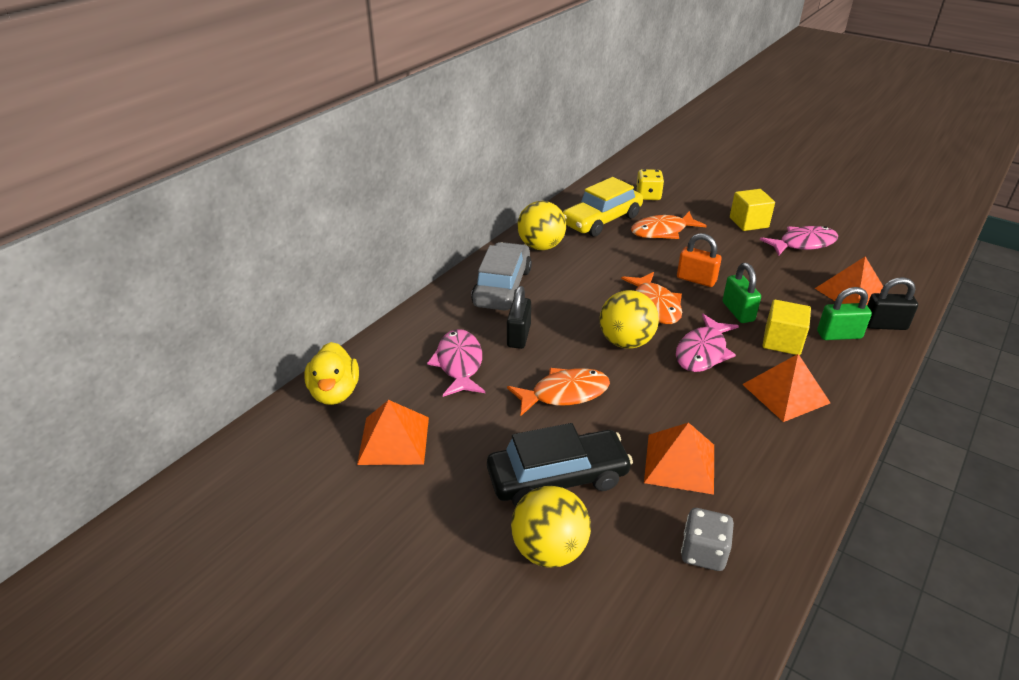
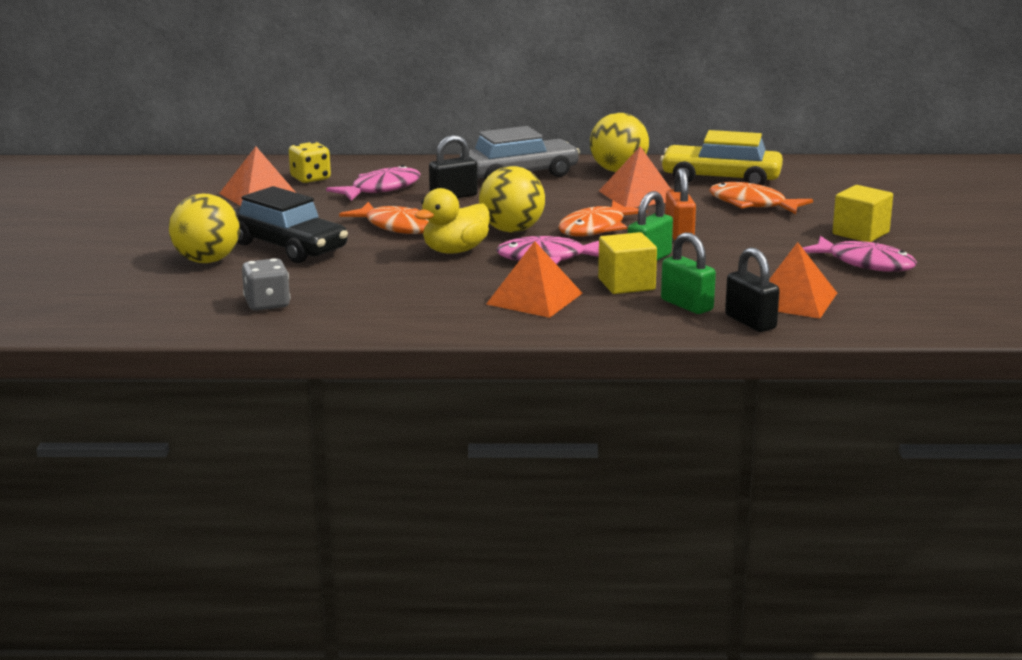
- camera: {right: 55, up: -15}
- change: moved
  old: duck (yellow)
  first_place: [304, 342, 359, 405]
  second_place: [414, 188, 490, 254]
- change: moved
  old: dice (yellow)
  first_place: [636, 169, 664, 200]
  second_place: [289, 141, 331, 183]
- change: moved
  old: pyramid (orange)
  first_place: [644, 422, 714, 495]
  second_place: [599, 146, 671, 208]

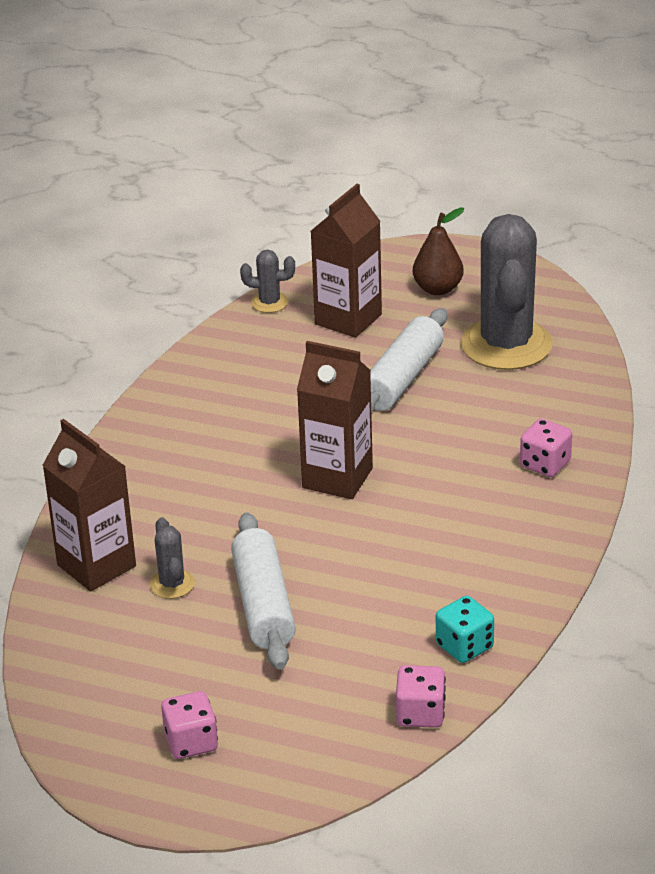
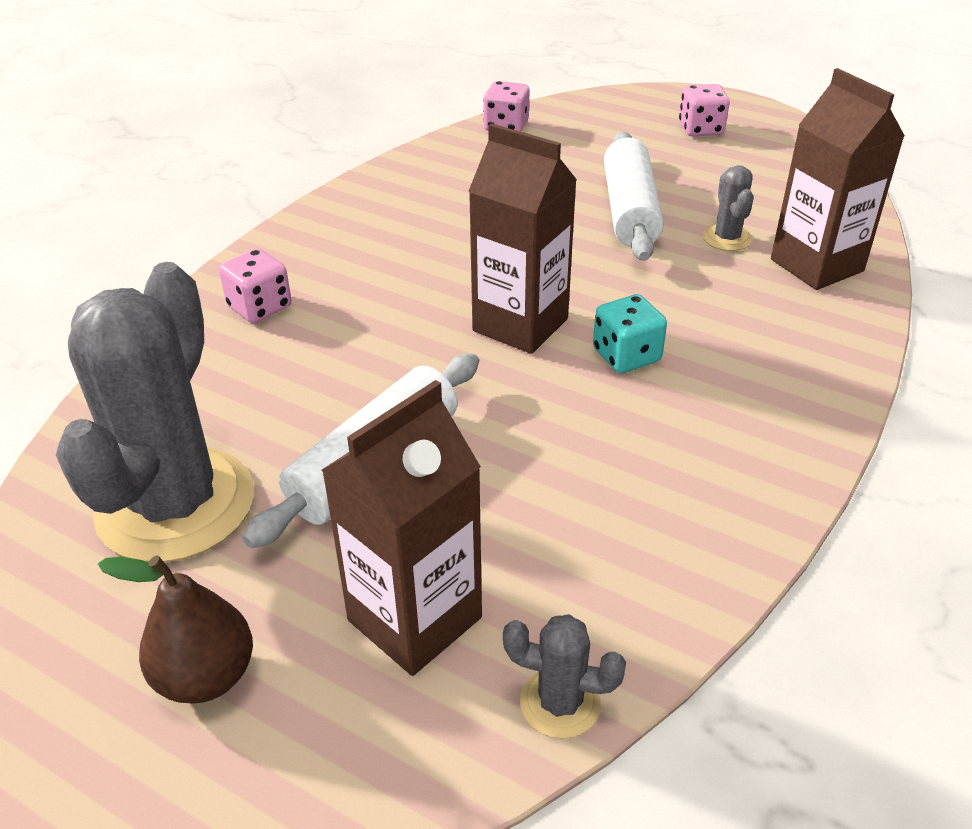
- camera: {right: -170, up: 5}
- change: moved
  old: dice (turquoise)
  first_place: [436, 596, 494, 663]
  second_place: [593, 294, 667, 373]

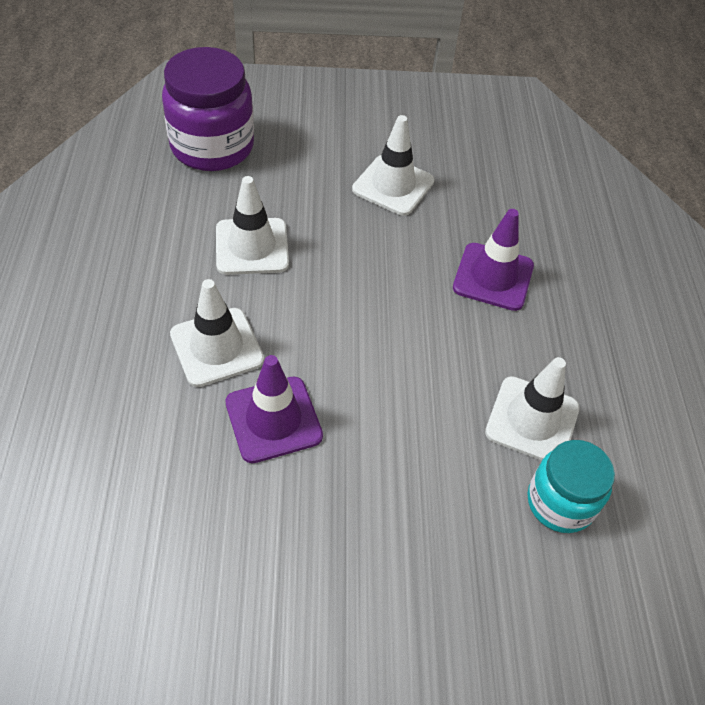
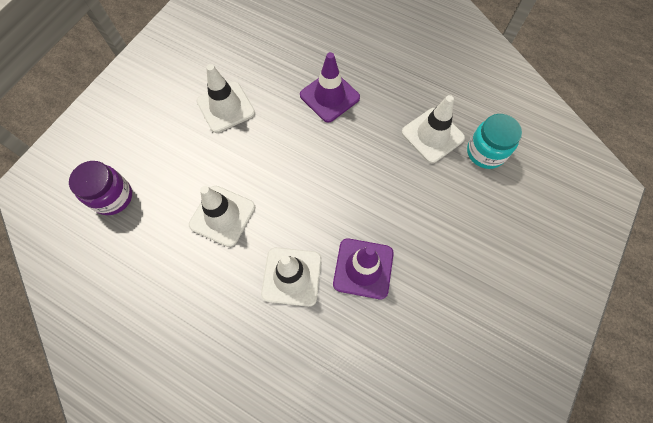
- camera: {right: -55, up: 15}
- change: resized
  old: jar (purple)
  first_place: [162, 47, 254, 171]
  second_place: [69, 161, 132, 215]
  factor: 0.62

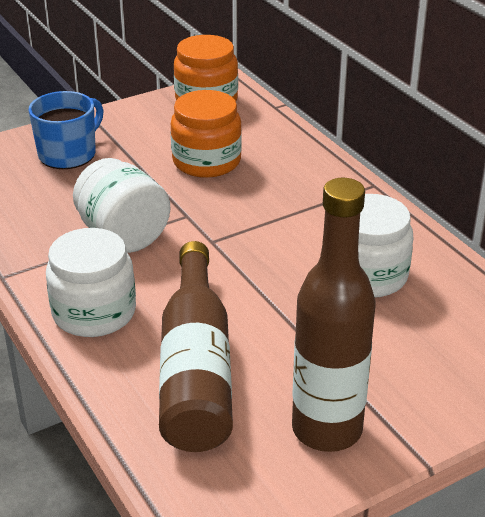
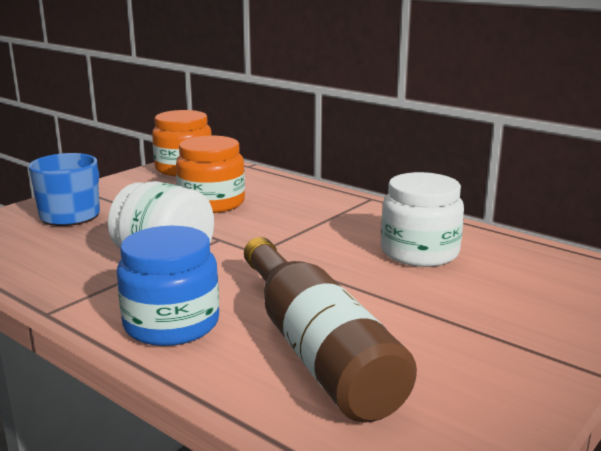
- camera: {right: -20, up: -15}
- change: removed
  old: bottle (brown)
  first_place: [292, 178, 376, 452]
- change: recoloured
  old: jar (white)
  new: jar (blue)
  first_place: [46, 228, 136, 337]
  second_place: [117, 226, 219, 346]

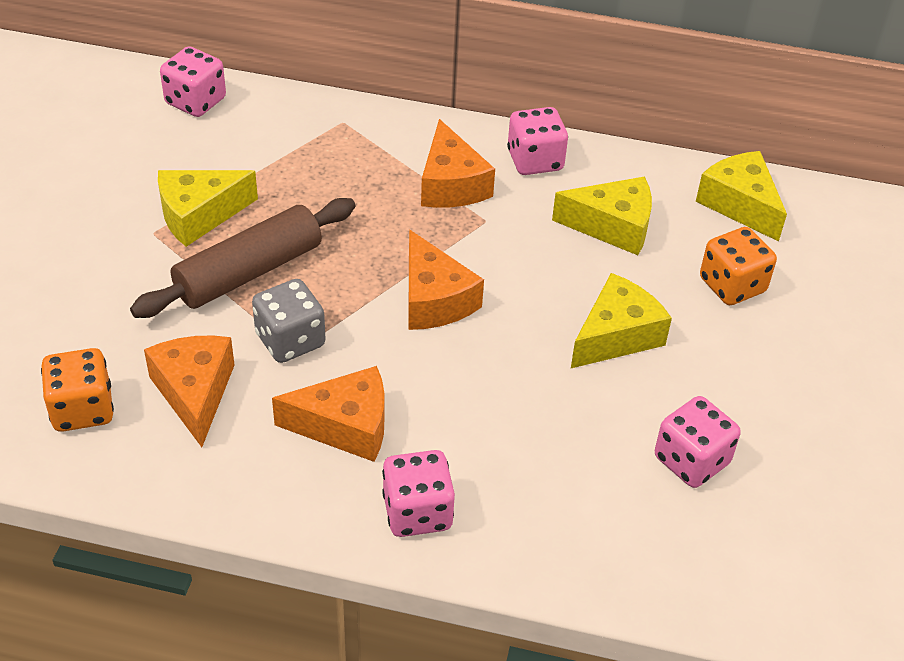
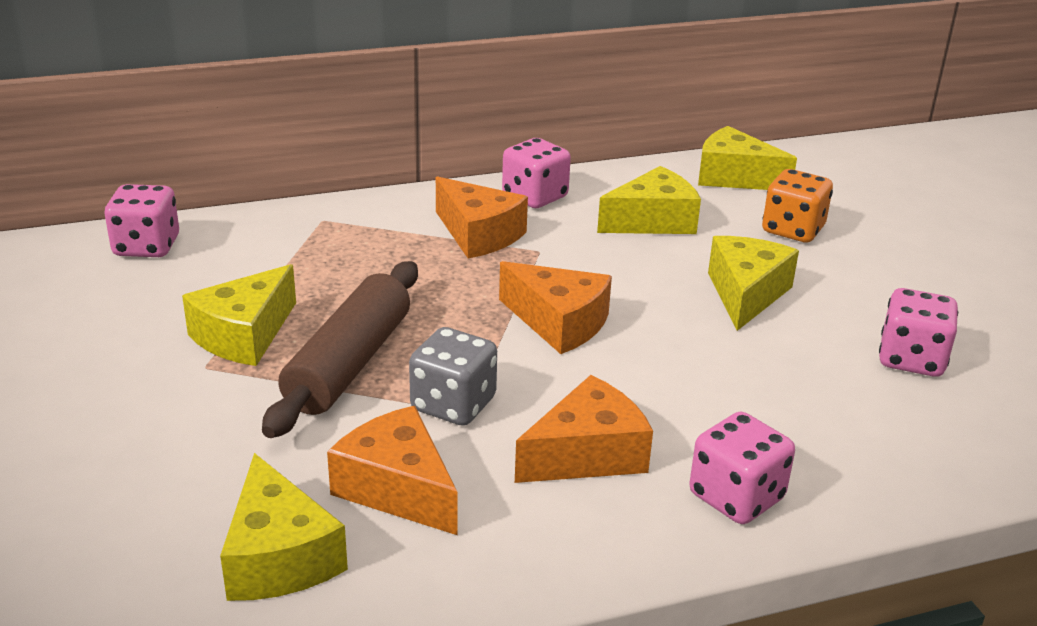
- camera: {right: -30, up: -15}
- change: replaced
  old: dice (orange)
  new: cheese (yellow)
  first_place: [41, 348, 114, 432]
  second_place: [220, 453, 348, 601]

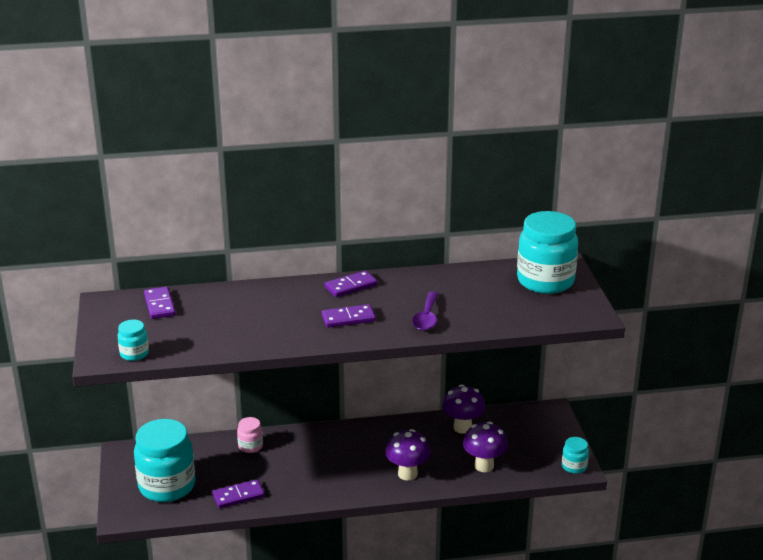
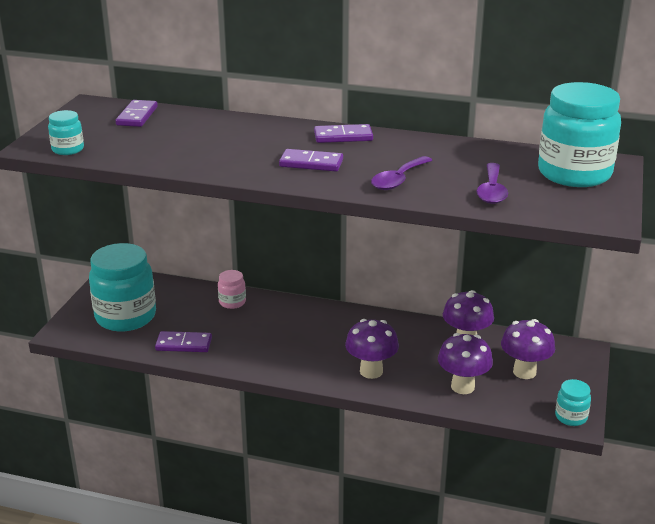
- camera: {right: 25, up: 0}
- change: added
  new: spoon (purple)
  second_place: [477, 163, 508, 204]
- change: added
  new: mushroom (purple)
  second_place: [501, 319, 555, 379]

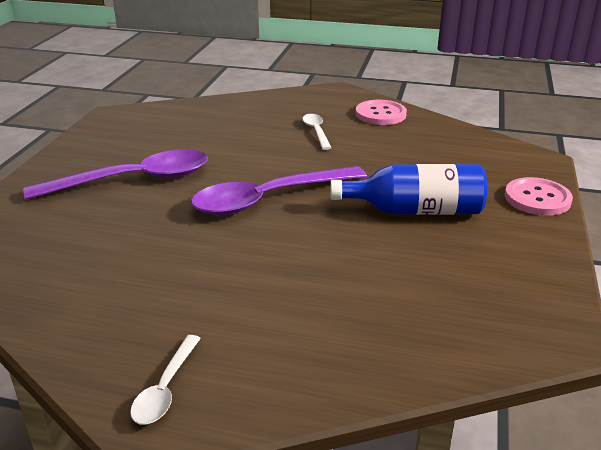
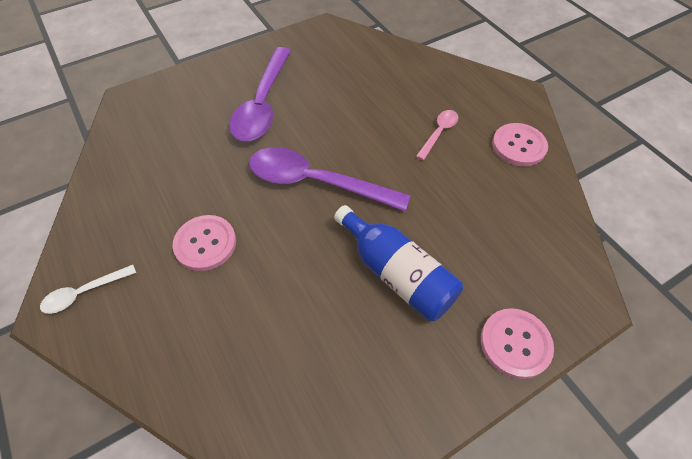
- camera: {right: 45, up: 25}
- change: added
  new: button (pink)
  second_place: [173, 215, 236, 271]
- change: recoloured
  old: spoon (white)
  new: spoon (pink)
  first_place: [302, 114, 332, 150]
  second_place: [416, 110, 458, 160]
- change: turned
  old: spoon (purple)
  first_place: [23, 150, 208, 200]
  second_place: [229, 47, 291, 141]
  degrees: 75

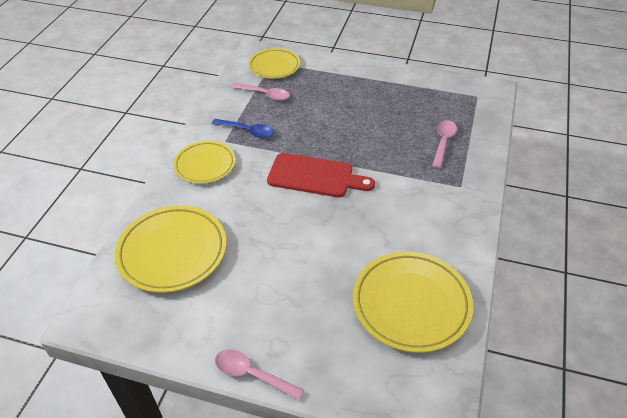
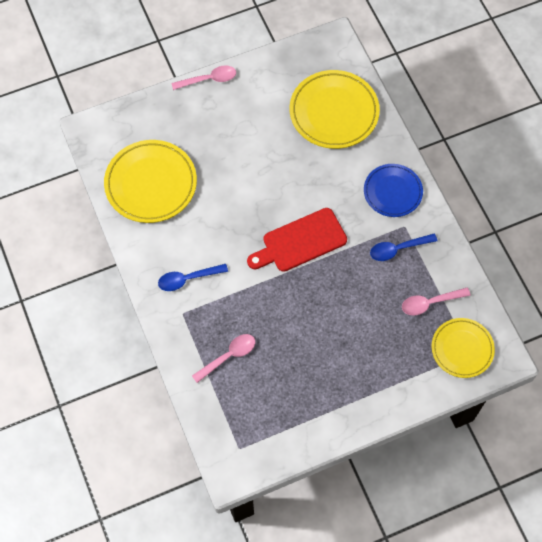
- camera: {right: 140, up: 20}
- change: added
  new: spoon (blue)
  second_place: [158, 264, 228, 291]
- change: recoloured
  old: plate (yellow)
  new: plate (blue)
  first_place: [173, 141, 235, 184]
  second_place: [364, 164, 423, 217]
- change: turned
  old: spoon (pink)
  first_place: [432, 120, 457, 168]
  second_place: [192, 334, 255, 383]
  degrees: -105

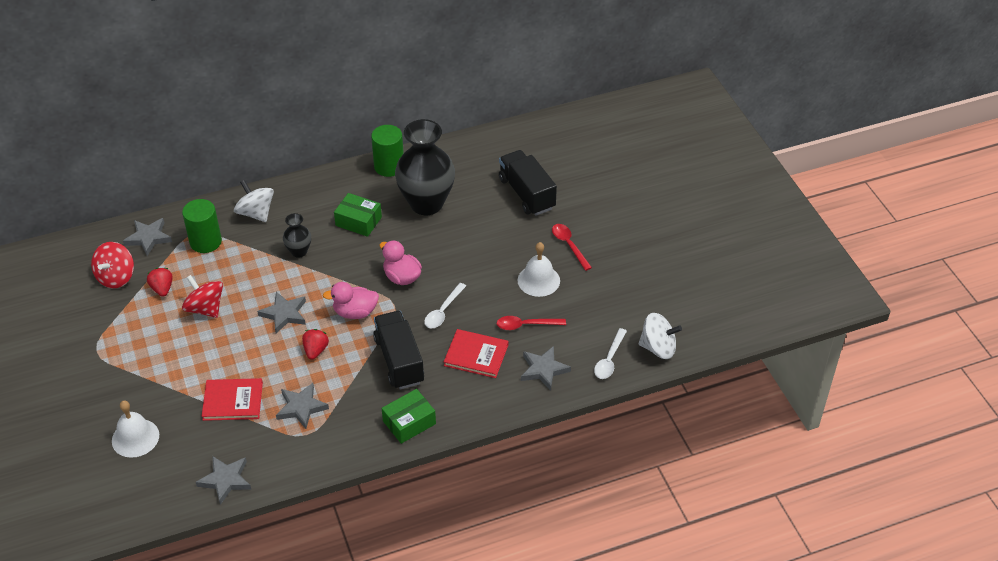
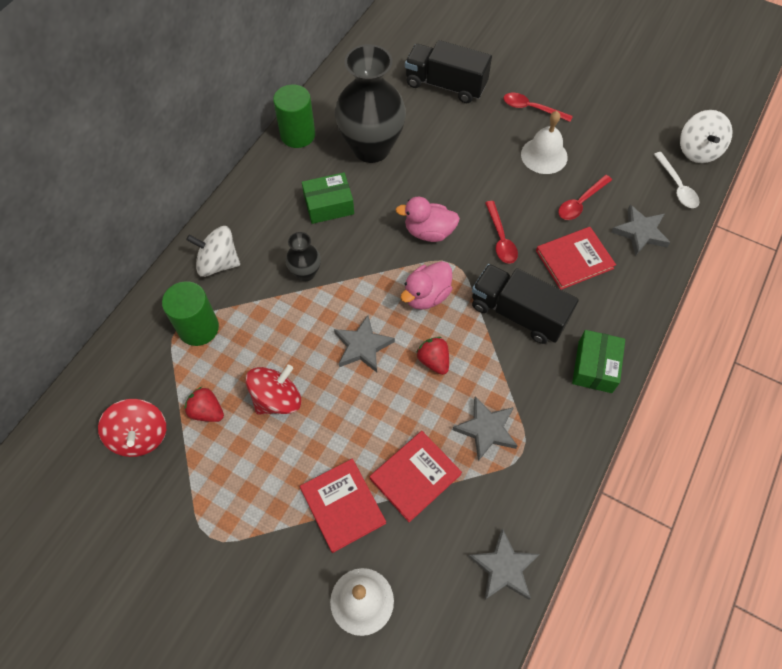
- camera: {right: -40, up: 15}
- change: removed
  old: star (grey)
  first_place: [123, 218, 172, 256]
- change: added
  new: book (red)
  second_place: [300, 459, 386, 553]
- change: recoloured
  old: spoon (white)
  new: spoon (red)
  first_place: [424, 283, 466, 328]
  second_place: [485, 201, 518, 264]
- change: turned
  old: spinning top (red)
  first_place: [182, 275, 223, 318]
  second_place: [246, 365, 301, 415]
  degrees: 135
- change: turned
  old: spinning top (white)
  first_place: [639, 313, 682, 359]
  second_place: [680, 110, 733, 163]
  degrees: 120

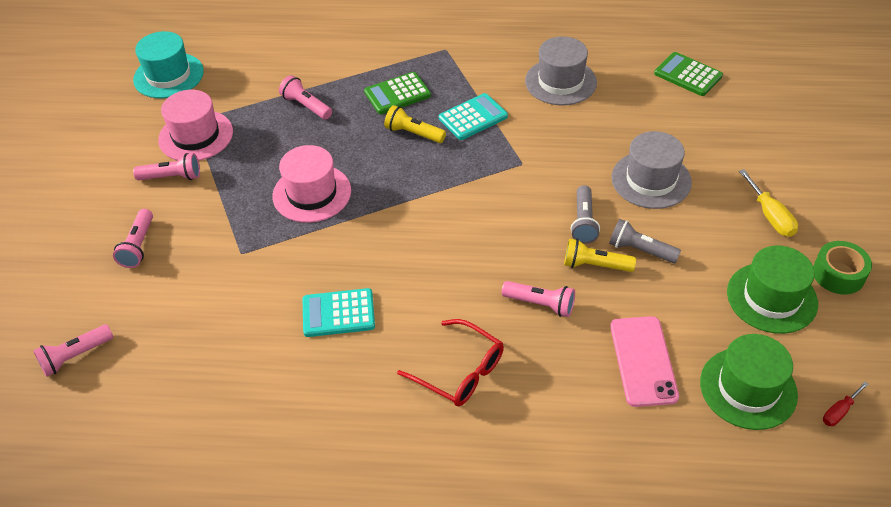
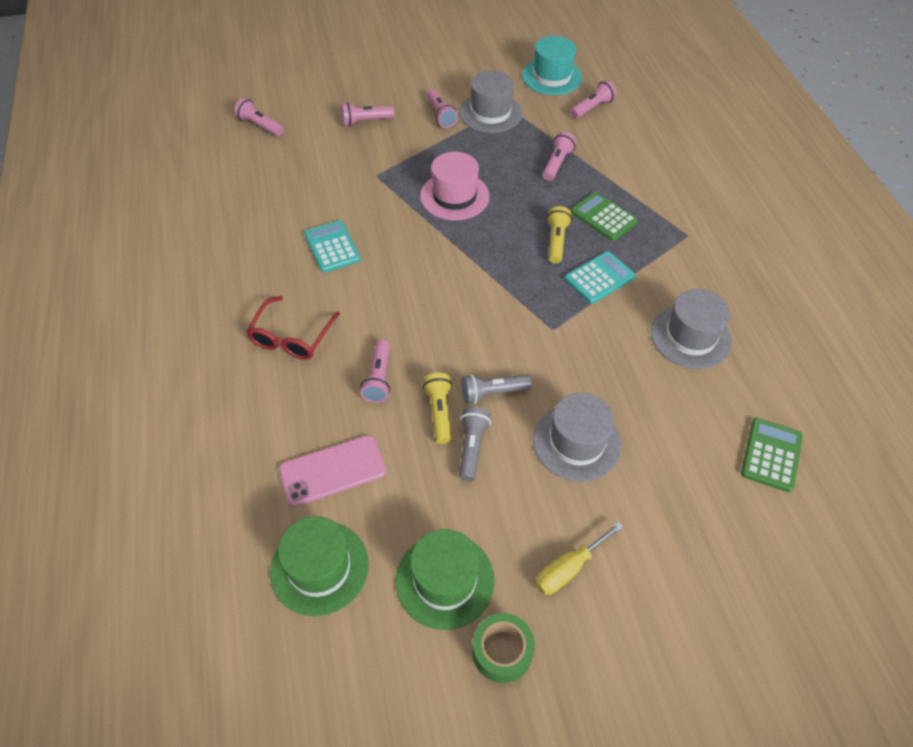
- camera: {right: 70, up: 5}
- change: removed
  old: screwdriver (red)
  first_place: [823, 382, 869, 426]
- change: added
  new: flashlight (pink)
  second_place: [570, 80, 617, 119]
- change: recoloured
  old: hat (pink)
  new: hat (grey)
  first_place: [158, 90, 233, 161]
  second_place: [459, 71, 522, 133]
- change: turned
  old: calculator (turquoise)
  first_place: [439, 93, 508, 140]
  second_place: [564, 251, 635, 304]
  degrees: -75

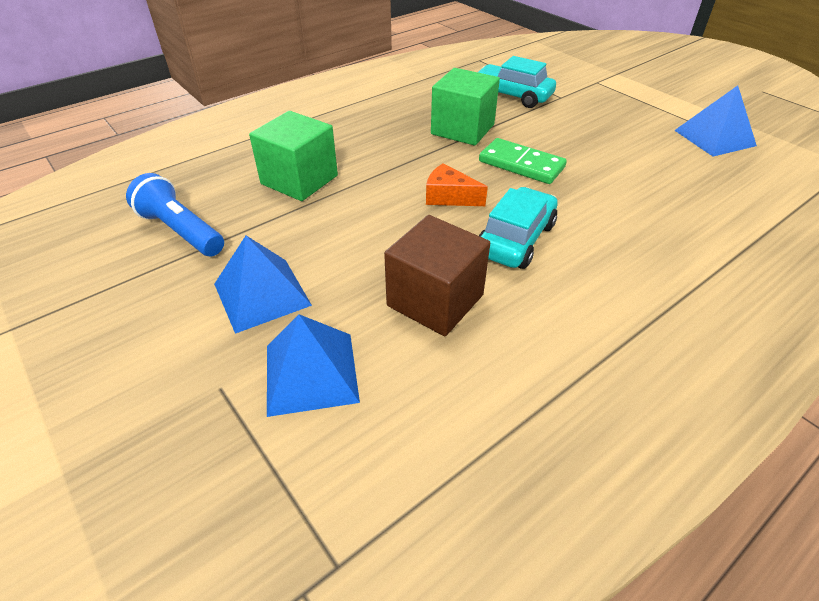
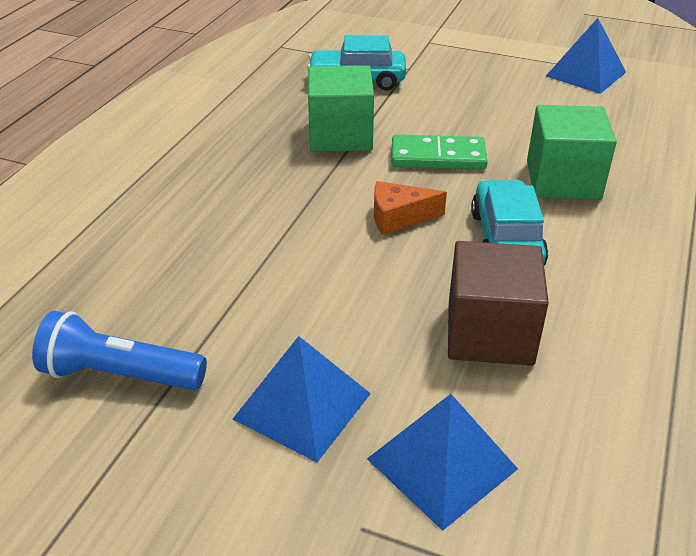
- camera: {right: -30, up: -5}
- change: moved
  old: cube (green)
  first_place: [249, 111, 338, 201]
  second_place: [527, 105, 617, 200]

